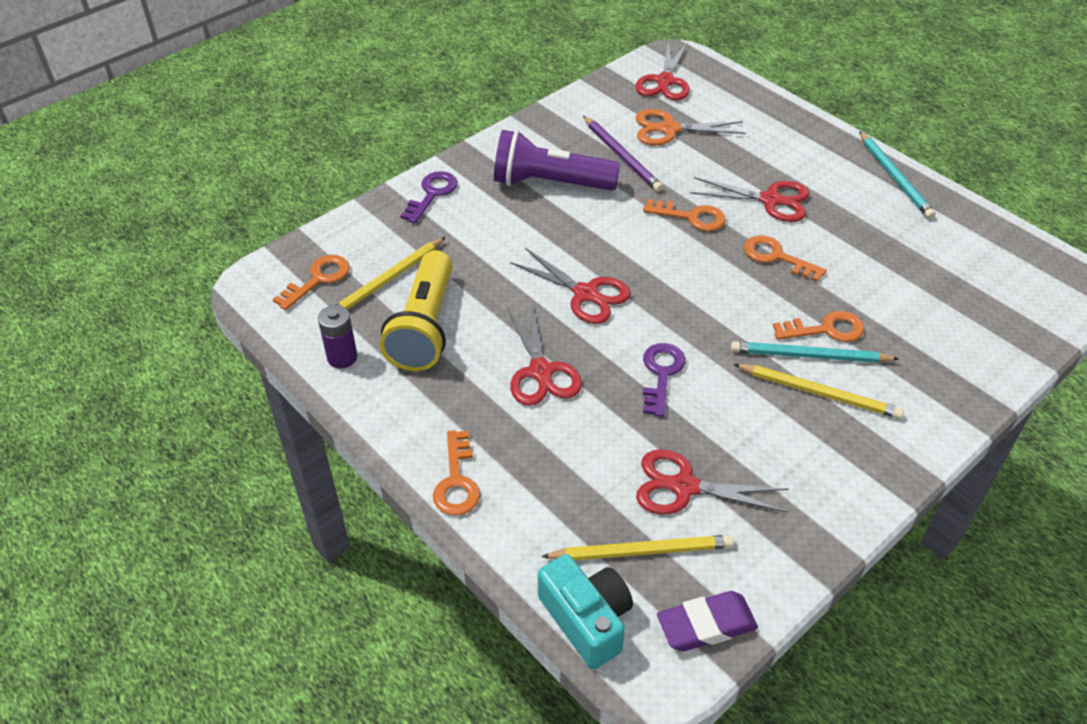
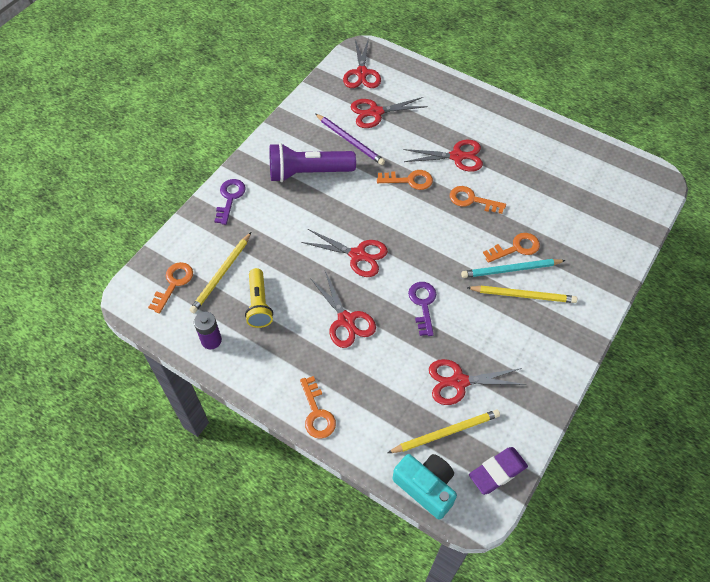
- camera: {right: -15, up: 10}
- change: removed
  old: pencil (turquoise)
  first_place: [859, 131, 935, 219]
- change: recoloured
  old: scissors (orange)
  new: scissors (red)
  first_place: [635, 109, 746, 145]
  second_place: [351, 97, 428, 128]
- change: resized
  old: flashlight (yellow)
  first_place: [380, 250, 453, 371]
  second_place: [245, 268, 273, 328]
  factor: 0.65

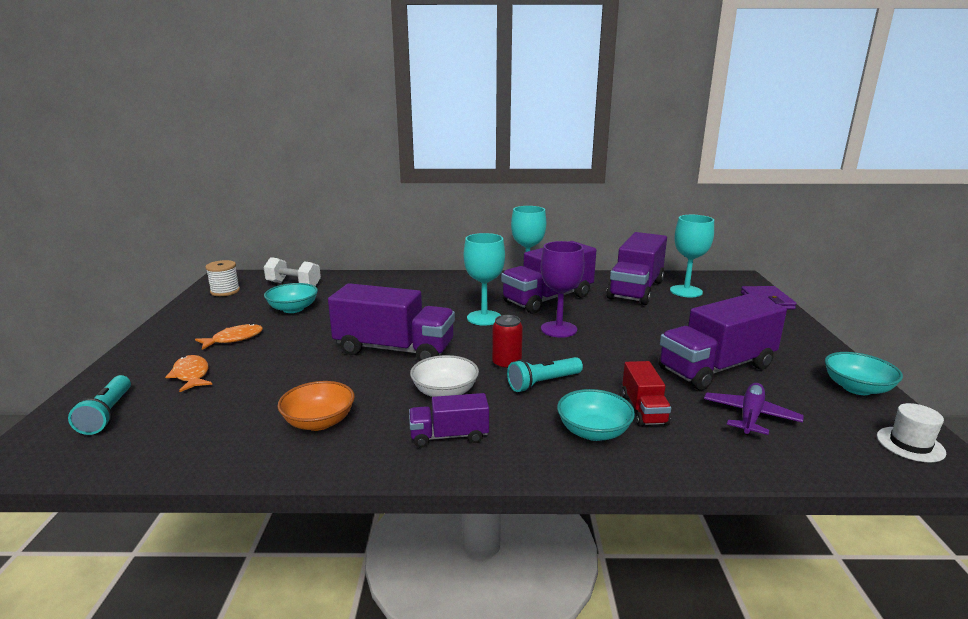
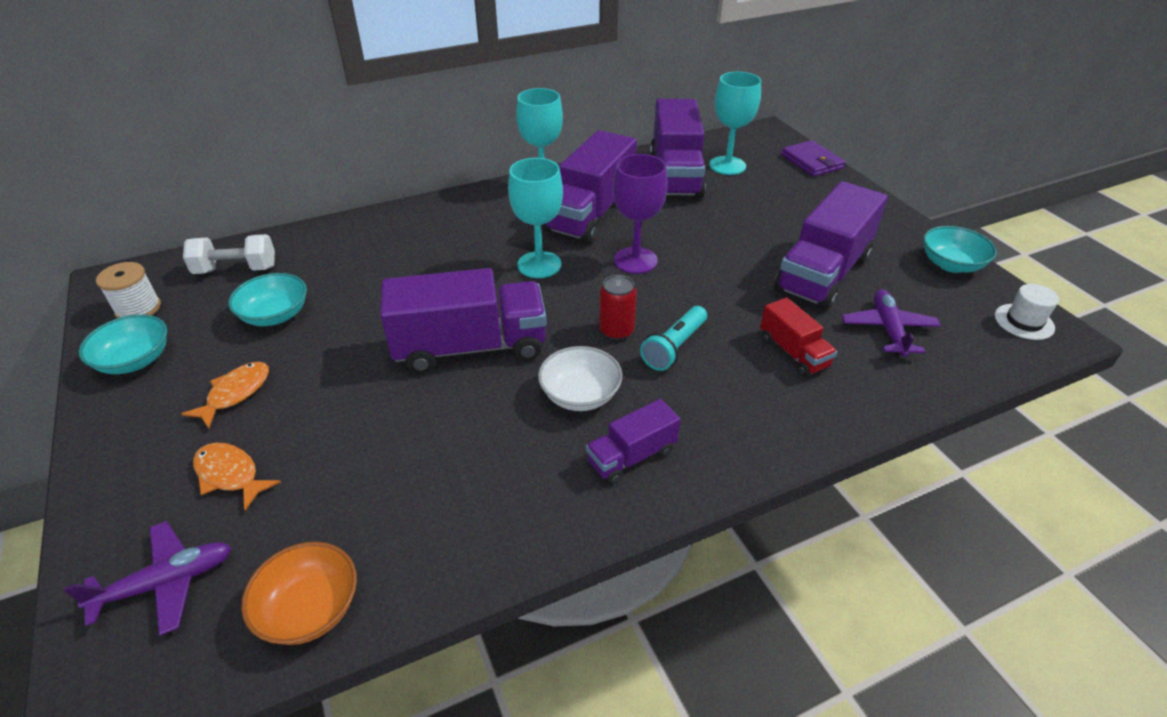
- camera: {right: -25, up: 20}
- change: moved
  old: bowl (orange)
  first_place: [277, 381, 355, 431]
  second_place: [241, 542, 357, 645]
- change: moved
  old: bowl (turquoise)
  first_place: [557, 389, 635, 441]
  second_place: [79, 314, 167, 374]
- change: replaced
  old: flashlight (turquoise)
  new: plane (purple)
  first_place: [68, 375, 131, 435]
  second_place: [64, 521, 232, 636]

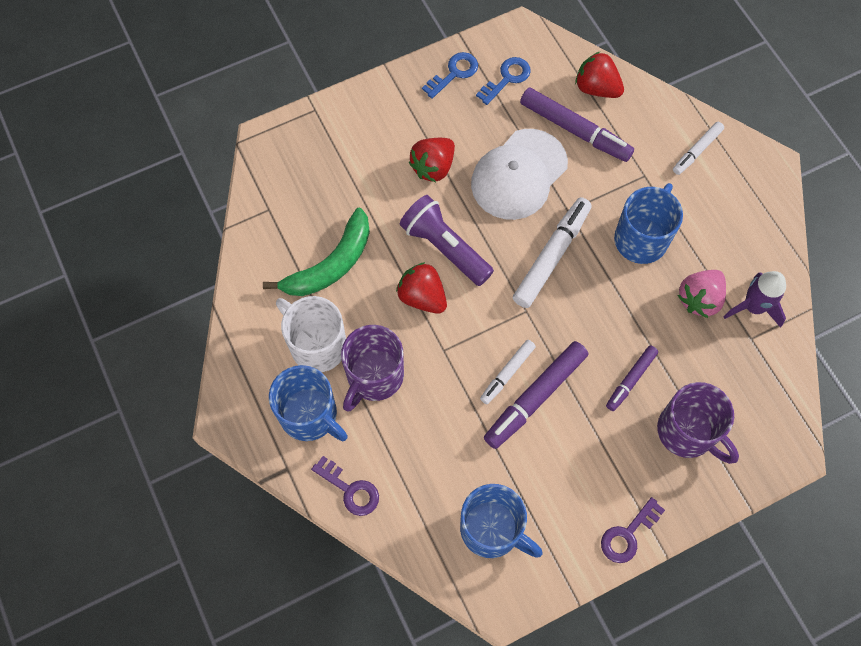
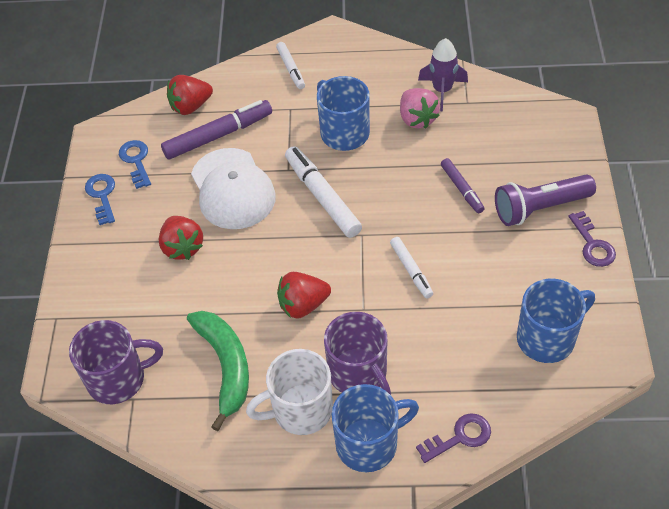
- camera: {right: -60, up: -15}
- change: removed
  old: marker (purple)
  first_place: [484, 341, 588, 449]
- change: moved
  old: flashlight (purple)
  first_place: [400, 195, 494, 286]
  second_place: [495, 174, 596, 226]
- change: moved
  old: mug (purple)
  first_place: [657, 382, 739, 464]
  second_place: [69, 320, 163, 404]

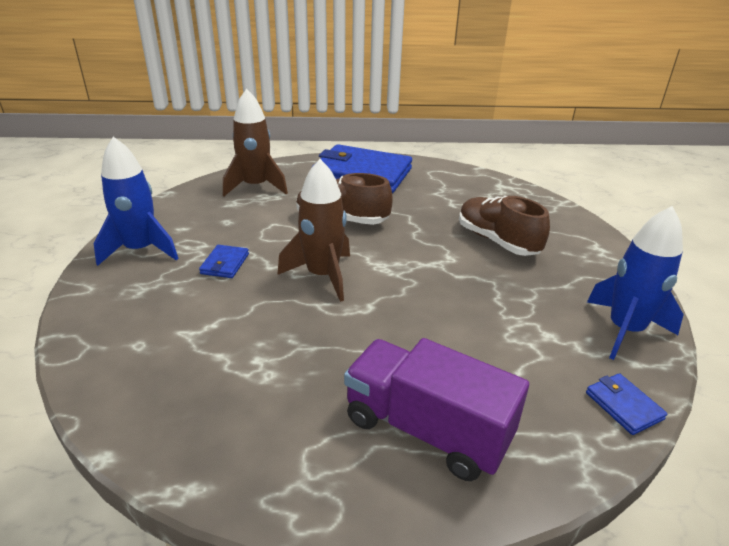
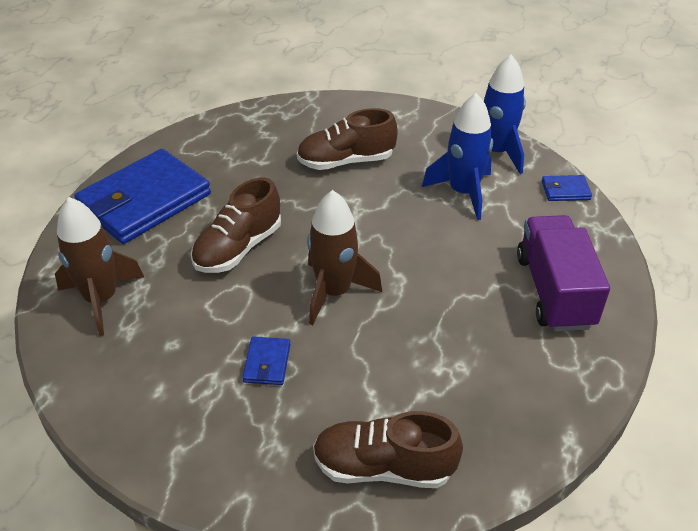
- camera: {right: -65, up: 10}
- change: added
  new: shoe (brown)
  second_place: [313, 411, 463, 488]
- change: moved
  old: rocket (blue)
  first_place: [94, 137, 179, 266]
  second_place: [422, 93, 493, 220]
- change: turned
  old: wallet (blue)
  first_place: [199, 245, 249, 278]
  second_place: [242, 337, 290, 385]
  degrees: 60
- change: turned
  old: truck (purple)
  first_place: [344, 338, 529, 481]
  second_place: [517, 215, 610, 332]
  degrees: 120

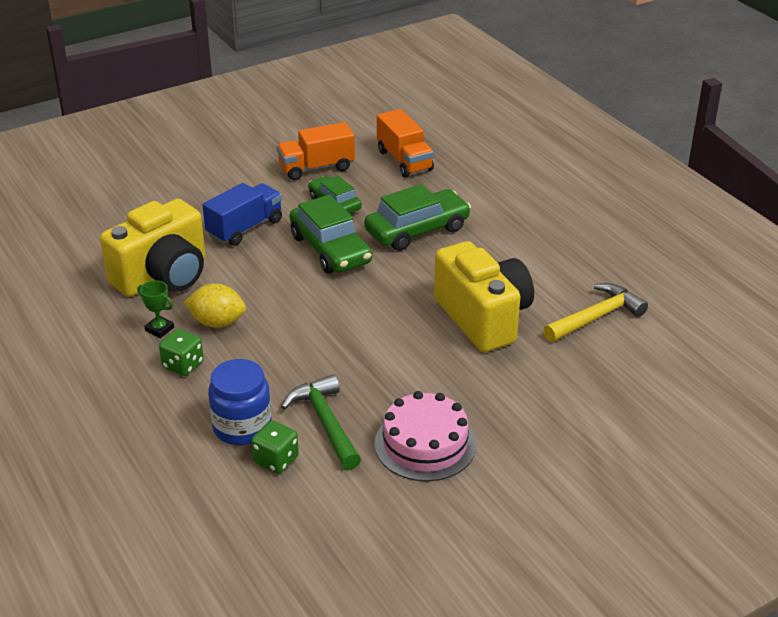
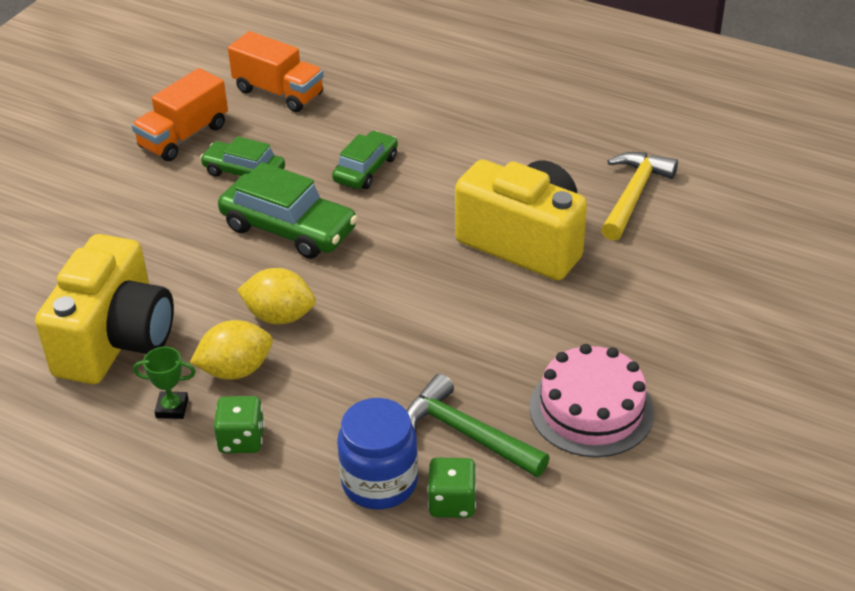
- camera: {right: -30, up: 5}
- change: removed
  old: truck (blue)
  first_place: [202, 183, 282, 246]
- change: added
  new: lemon (yellow)
  second_place: [237, 268, 316, 325]
- change: resized
  old: car (green)
  first_place: [364, 184, 471, 251]
  second_place: [332, 131, 398, 189]
  factor: 0.63

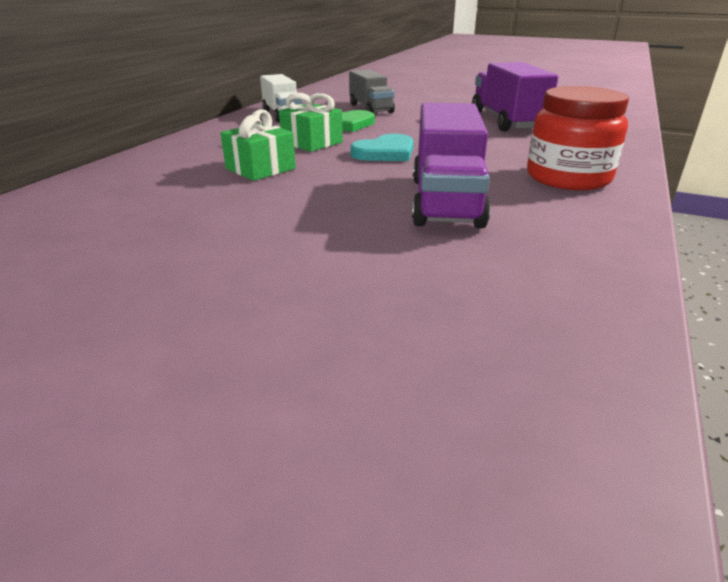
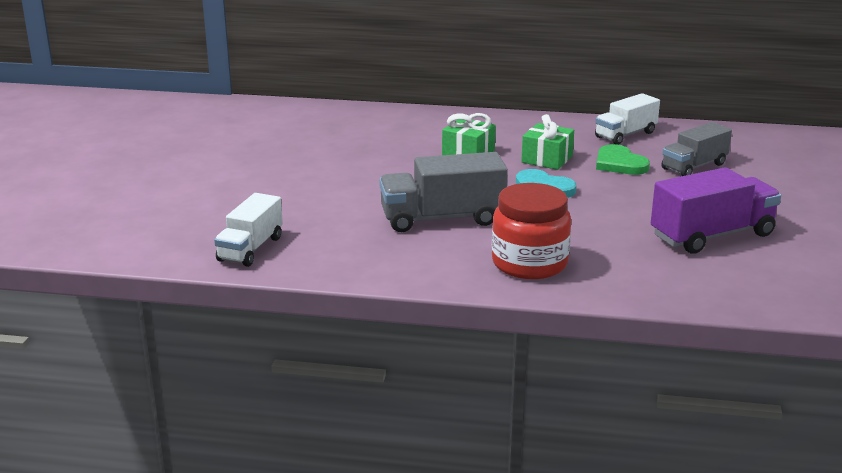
- camera: {right: 75, up: -5}
- change: added
  new: truck (white)
  second_place: [214, 193, 283, 267]
- change: recoloured
  old: truck (purple)
  new: truck (grey)
  first_place: [412, 103, 491, 229]
  second_place: [379, 152, 508, 232]

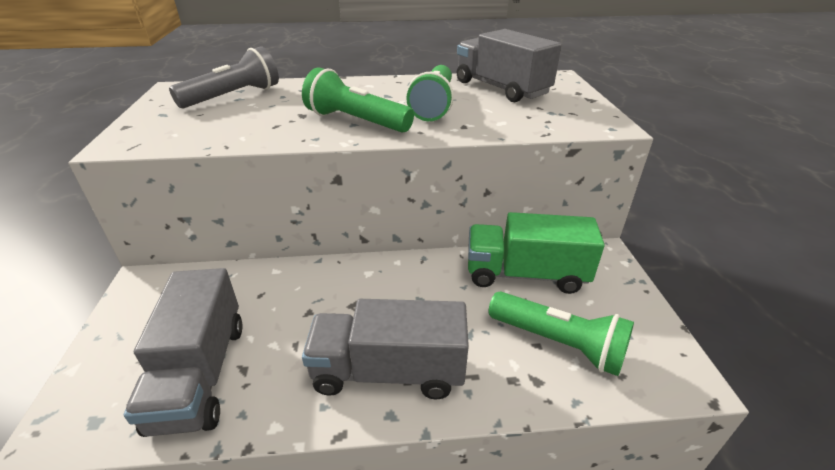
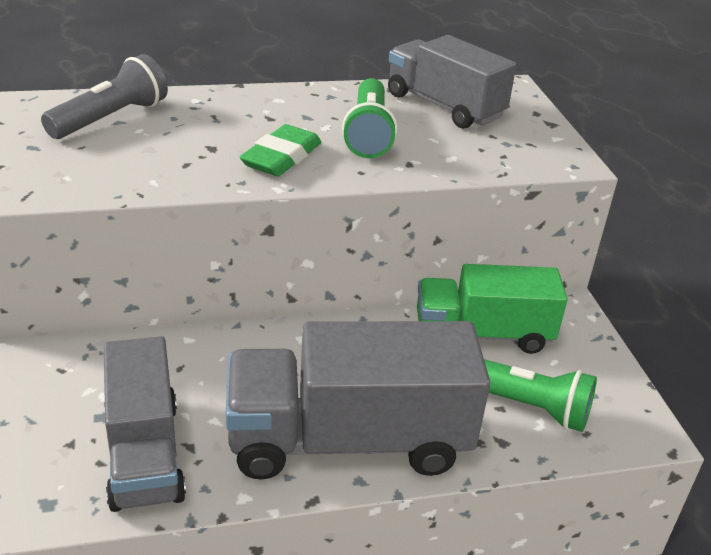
- camera: {right: -10, up: 0}
- change: replaced
  old: flashlight (green)
  new: eraser (green)
  first_place: [302, 67, 414, 133]
  second_place: [240, 124, 322, 176]
- change: resized
  old: truck (grey)
  first_place: [302, 299, 469, 399]
  second_place: [226, 321, 490, 480]
  factor: 1.5

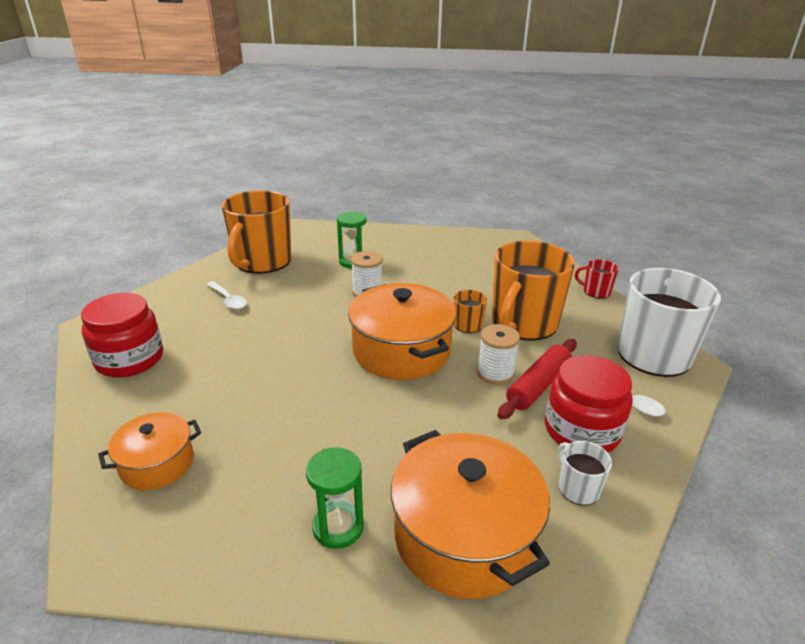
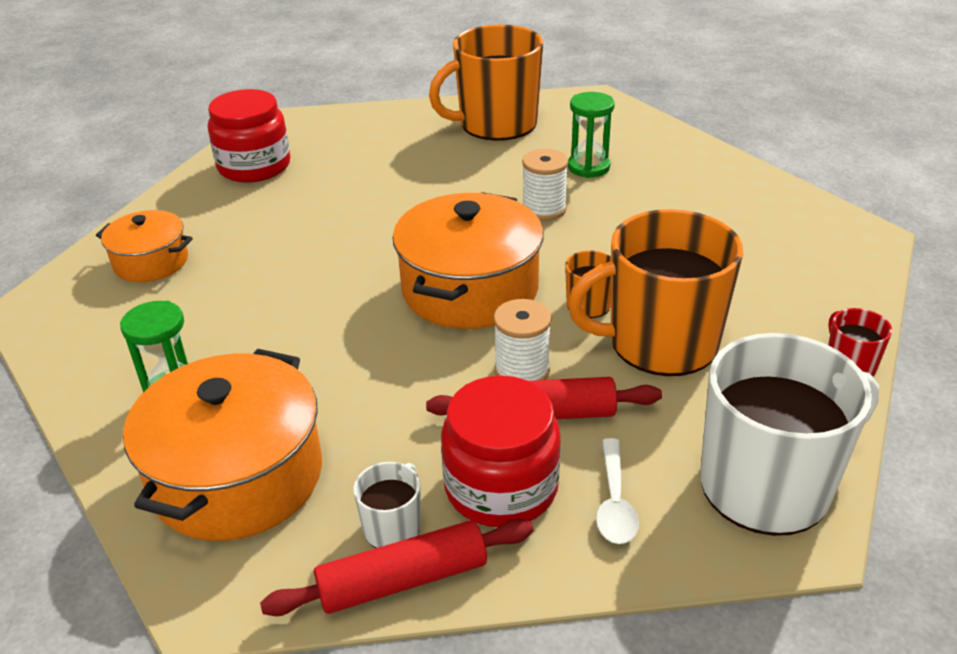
- camera: {right: 50, up: 5}
- change: removed
  old: spoon (white)
  first_place: [207, 281, 247, 310]
- change: added
  new: rolling pin (red)
  second_place: [260, 519, 533, 616]

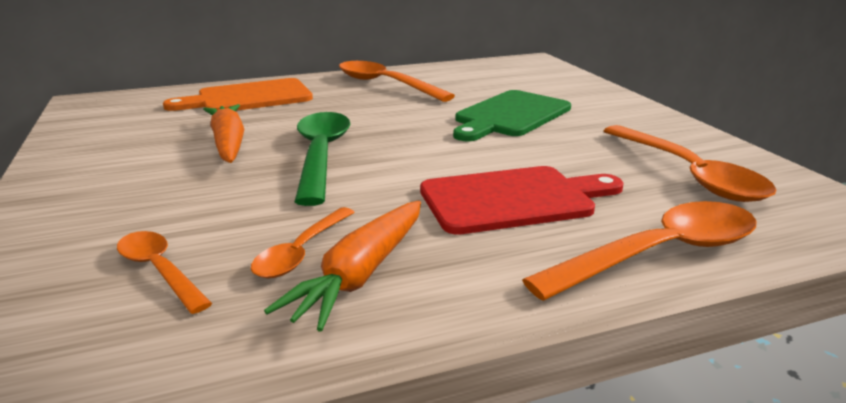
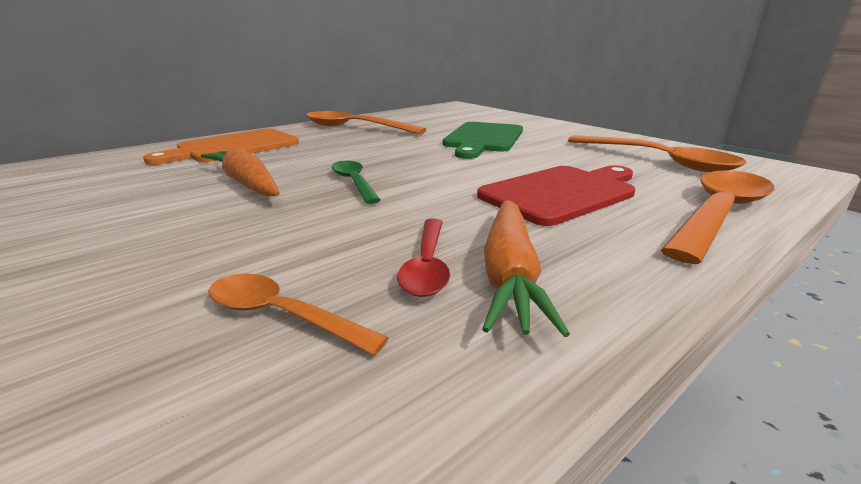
- camera: {right: -20, up: 0}
- change: recoloured
  old: spoon (orange)
  new: spoon (red)
  first_place: [251, 207, 354, 278]
  second_place: [397, 219, 450, 297]
- change: resized
  old: spoon (green)
  first_place: [295, 112, 350, 206]
  second_place: [331, 161, 381, 204]
  factor: 0.57

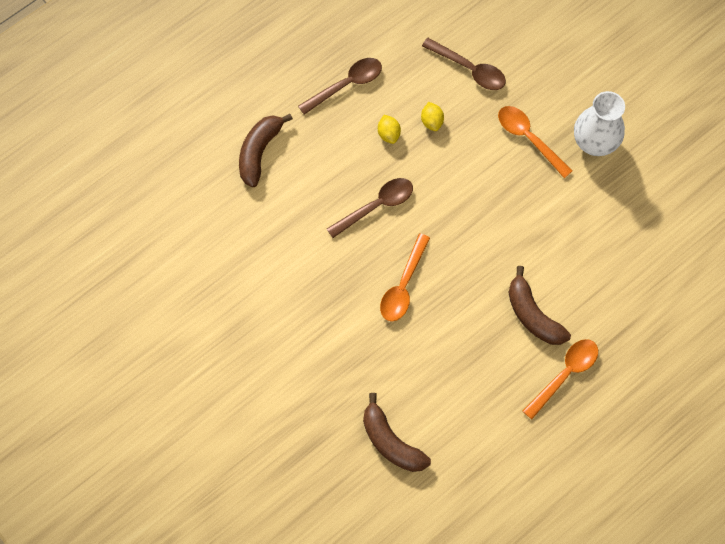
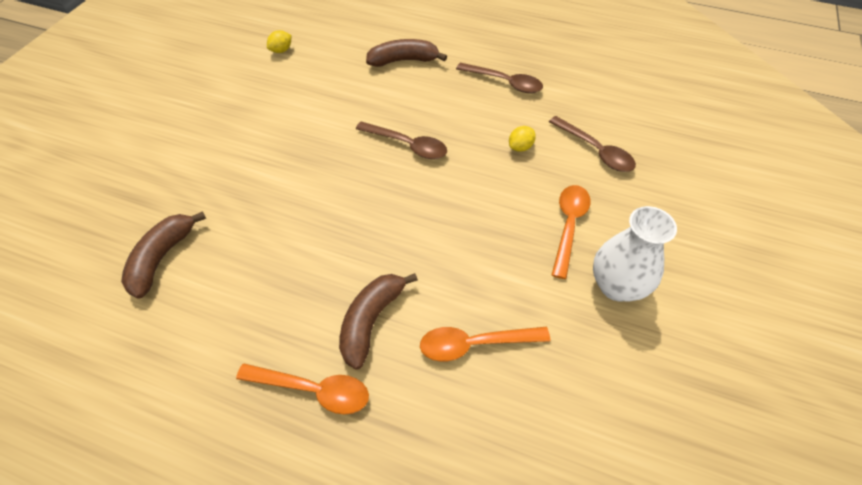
- camera: {right: 60, up: -15}
- change: moved
  old: lemon (yellow)
  first_place: [378, 115, 401, 144]
  second_place: [267, 30, 292, 53]
- change: moved
  old: spoon (orange)
  first_place: [380, 234, 430, 321]
  second_place: [420, 327, 550, 362]
- change: turned
  old: spoon (brown)
  first_place: [422, 38, 506, 90]
  second_place: [549, 116, 636, 172]
  degrees: -45

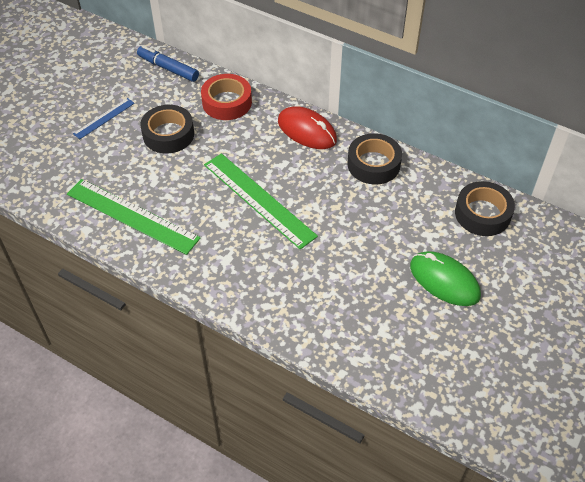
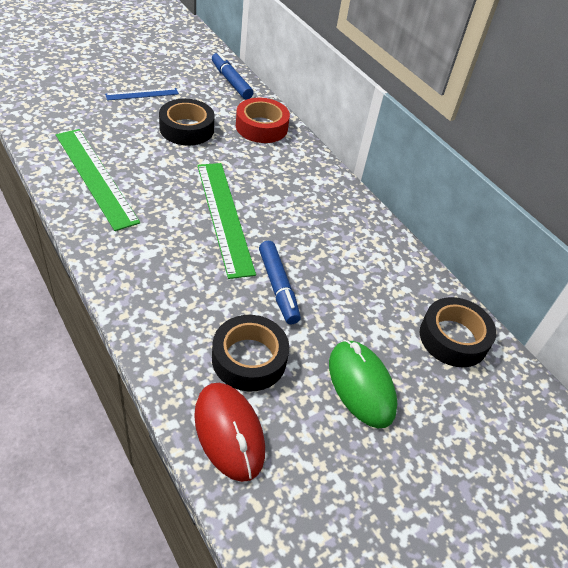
- camera: {right: 20, up: -5}
- change: added
  new: marker (blue)
  second_place: [259, 241, 301, 324]
- change: moved
  old: mouse (red)
  first_place: [278, 106, 337, 149]
  second_place: [194, 383, 265, 482]
- change: moved
  old: tape (black)
  first_place: [348, 133, 402, 184]
  second_place: [212, 315, 289, 392]

